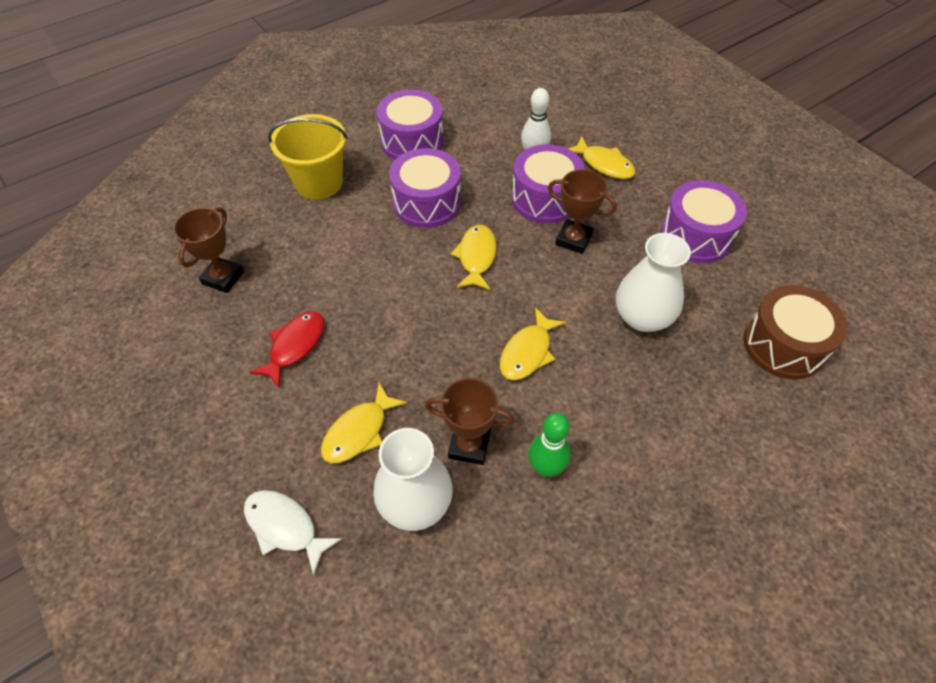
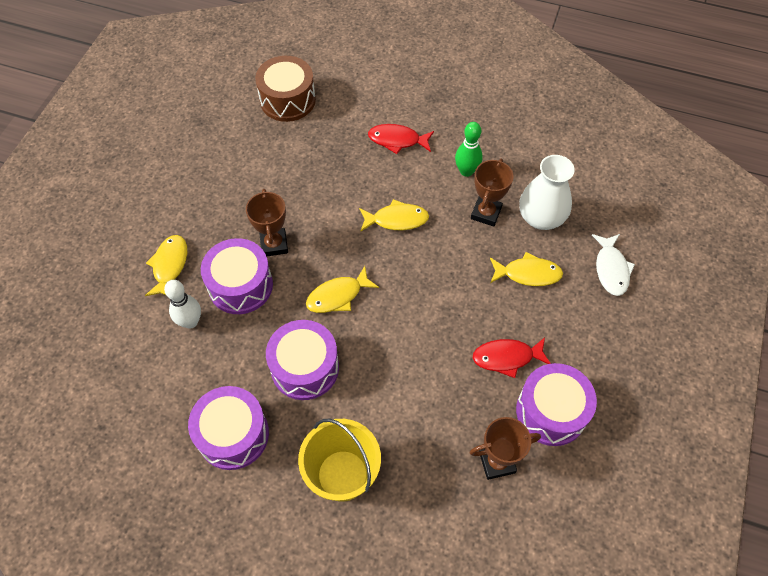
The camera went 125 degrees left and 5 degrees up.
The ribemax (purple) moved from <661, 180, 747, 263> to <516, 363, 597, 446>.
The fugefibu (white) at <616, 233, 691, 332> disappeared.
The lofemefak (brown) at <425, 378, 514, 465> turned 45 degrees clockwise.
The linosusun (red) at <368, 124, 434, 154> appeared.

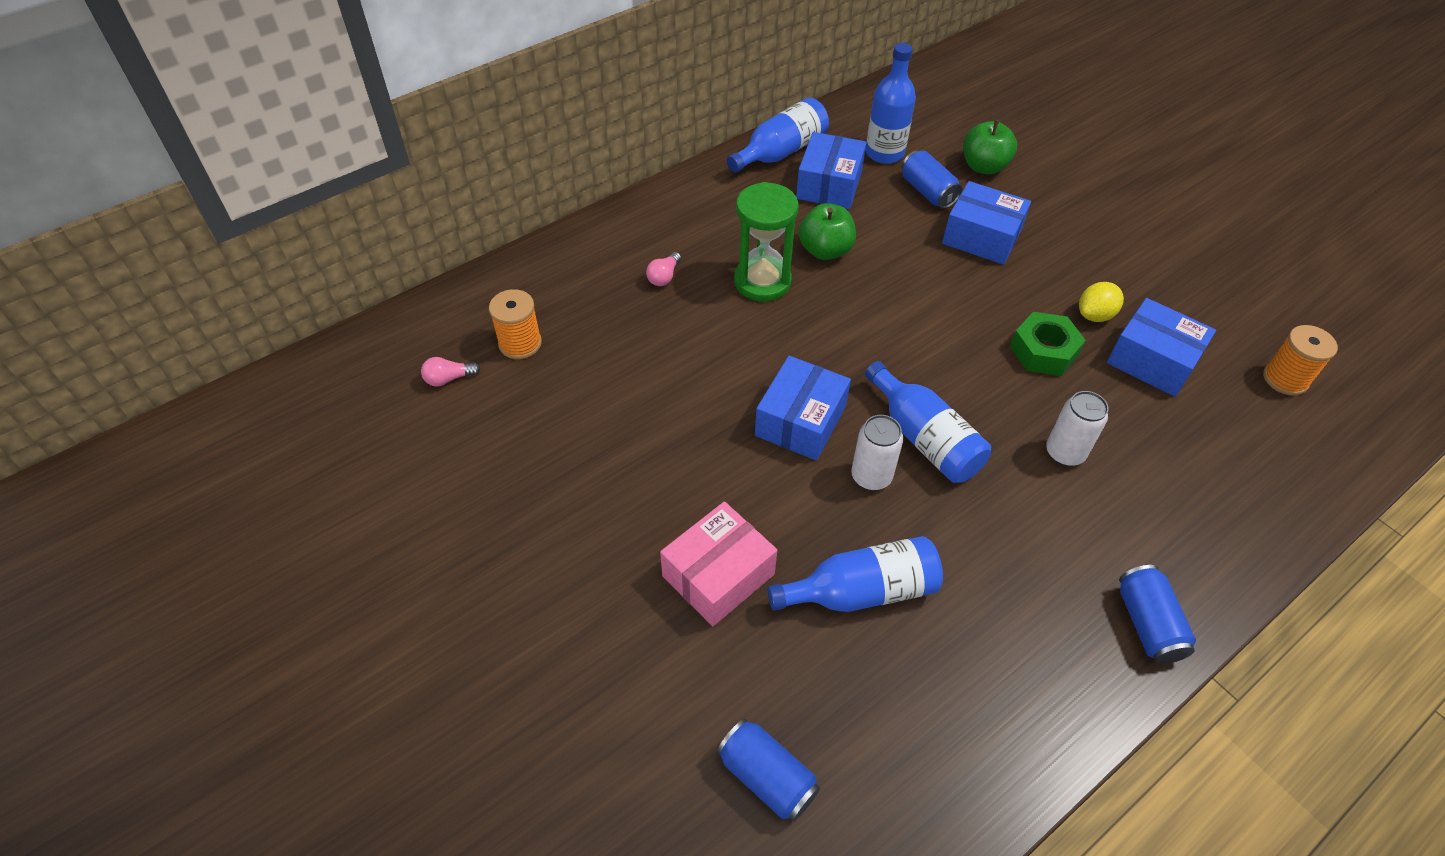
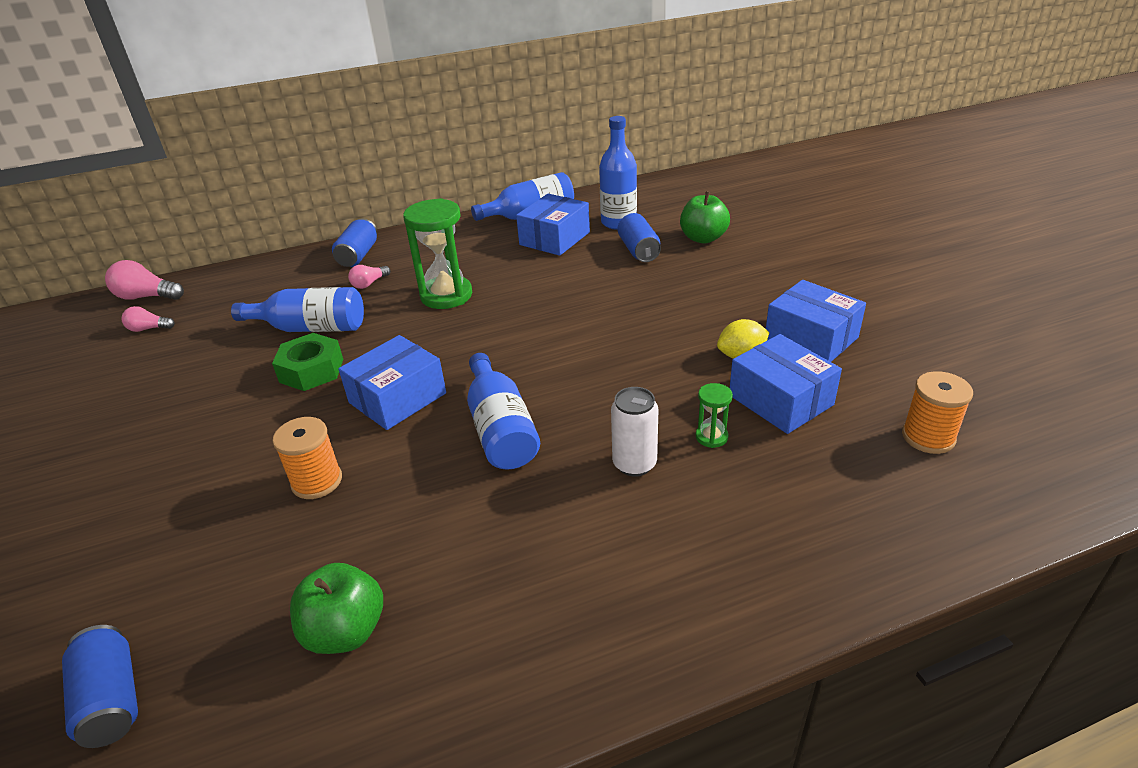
The camera went 20 degrees right and 15 degrees down.
The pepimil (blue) moved from <942, 181, 1031, 265> to <766, 280, 866, 362>.
The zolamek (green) moved from <799, 203, 856, 260> to <290, 563, 383, 654>.
The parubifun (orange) moved from <489, 289, 542, 359> to <273, 417, 342, 499>.
The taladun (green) moved from <1010, 312, 1086, 376> to <272, 333, 343, 391>.
The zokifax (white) at <851, 415, 903, 491> disappeared.
The pepimil (pink) at <660, 501, 777, 627> disappeared.
The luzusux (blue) moved from <767, 536, 943, 612> to <231, 287, 364, 332>.
The zokifax (blue) moved from <1119, 565, 1196, 664> to <332, 218, 377, 267>.
The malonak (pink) at <105, 260, 184, 300> appeared.
The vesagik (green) at <696, 383, 733, 448> appeared.

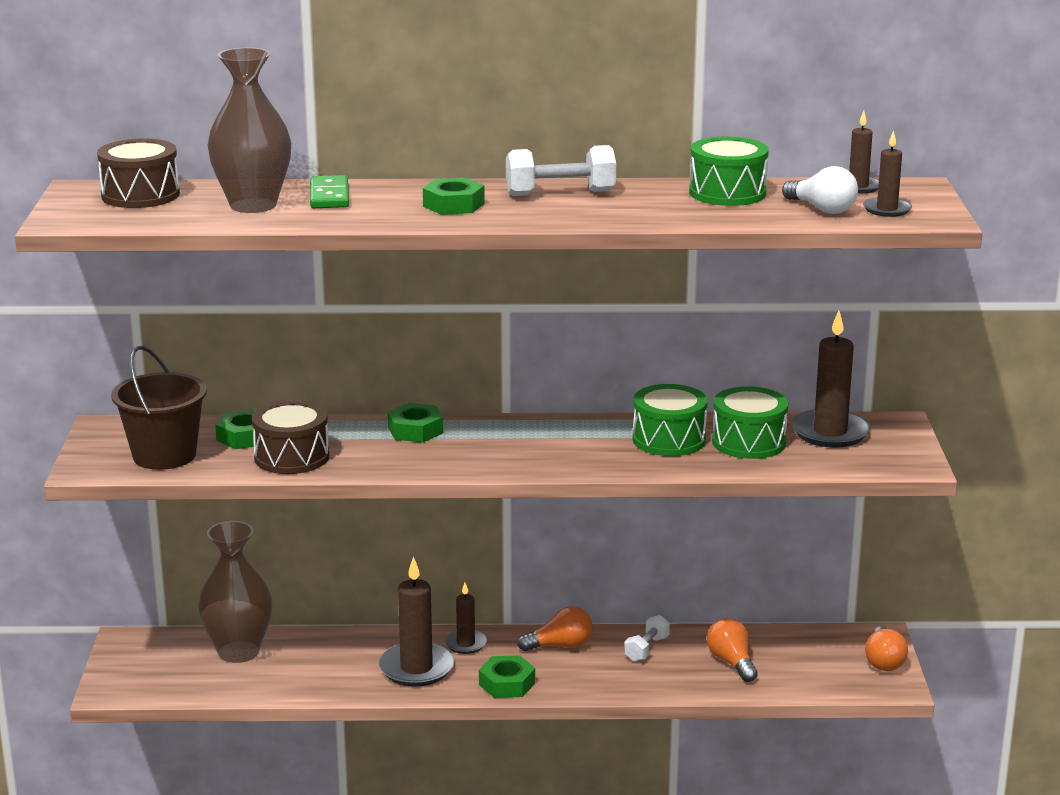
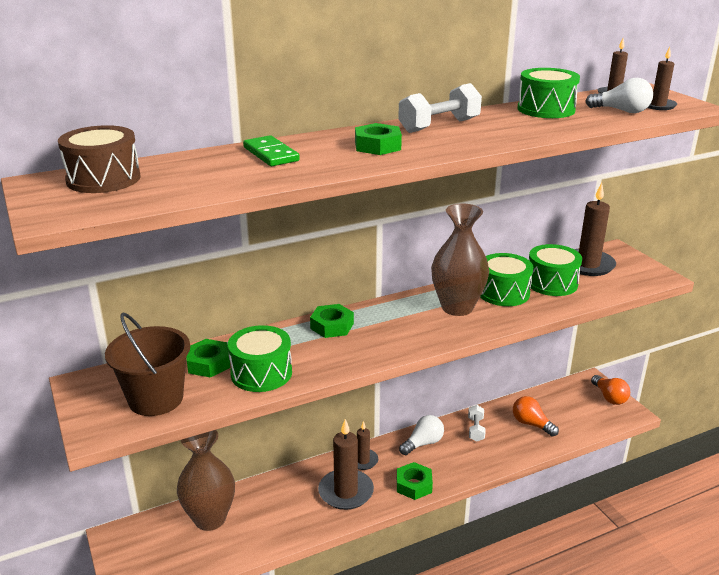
The camera went 25 degrees left and 5 degrees up.
The fugefibu (brown) moved from <208, 48, 291, 213> to <431, 204, 489, 316>.
The ribemax (brown) at <252, 400, 329, 474> became the ribemax (green) at <228, 325, 292, 392>.
The malonak (orange) at <517, 606, 593, 651> became the malonak (white) at <399, 415, 444, 455>.

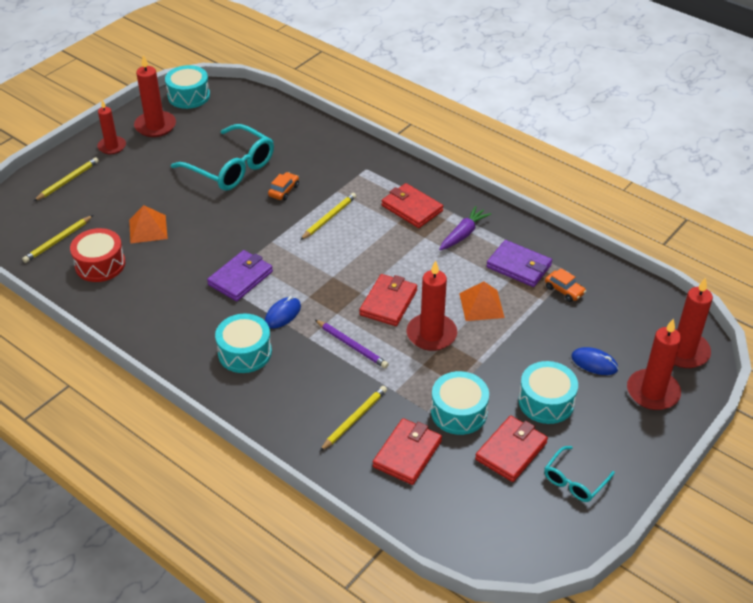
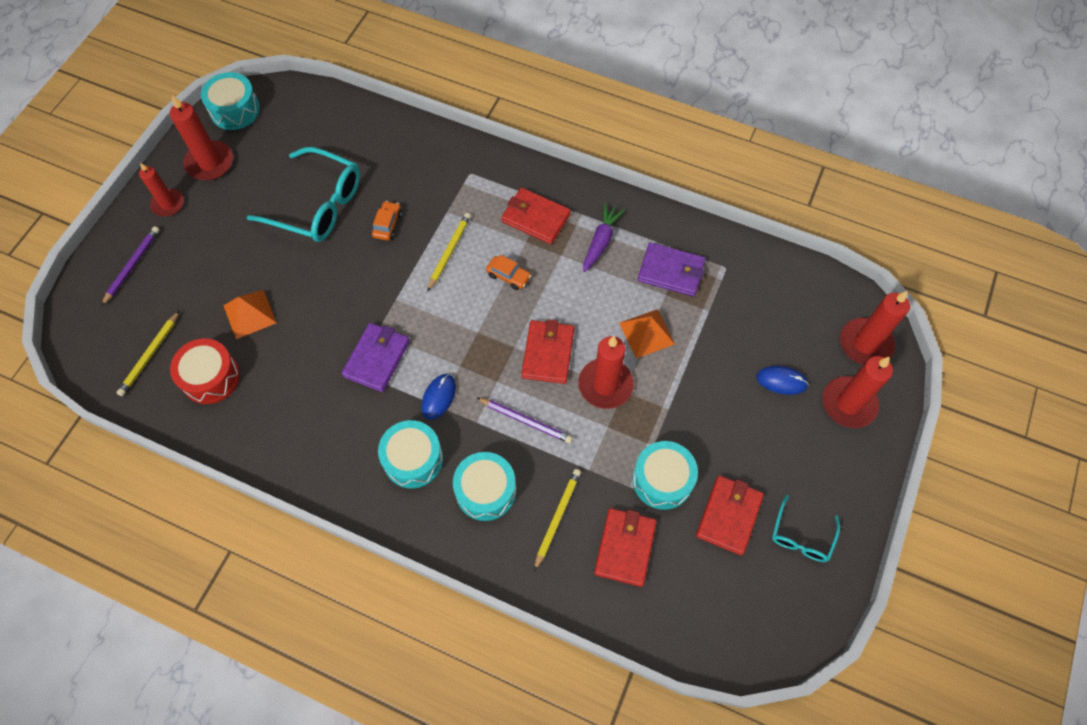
The camera went 15 degrees left and 20 degrees up.
The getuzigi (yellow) at <34, 157, 99, 201> became the getuzigi (purple) at <101, 226, 160, 306>.
The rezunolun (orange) moved from <545, 268, 586, 302> to <486, 255, 531, 290>.
The ribemax (turquoise) moved from <518, 361, 578, 424> to <453, 452, 516, 521>.

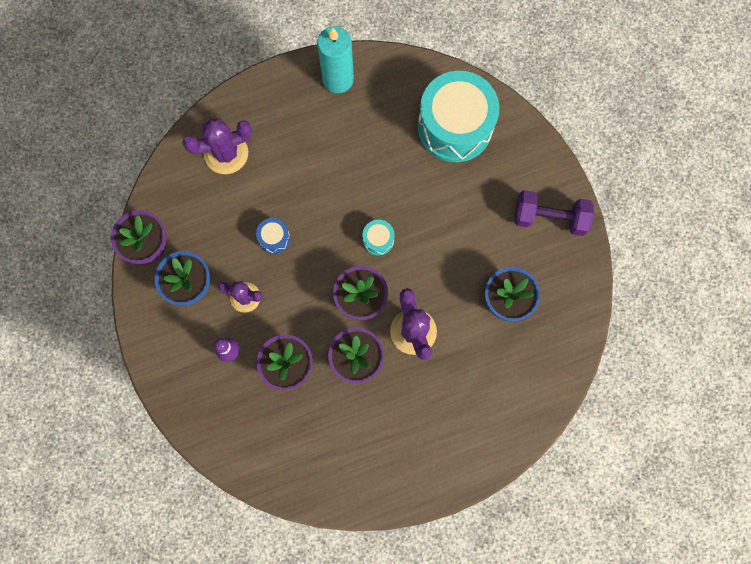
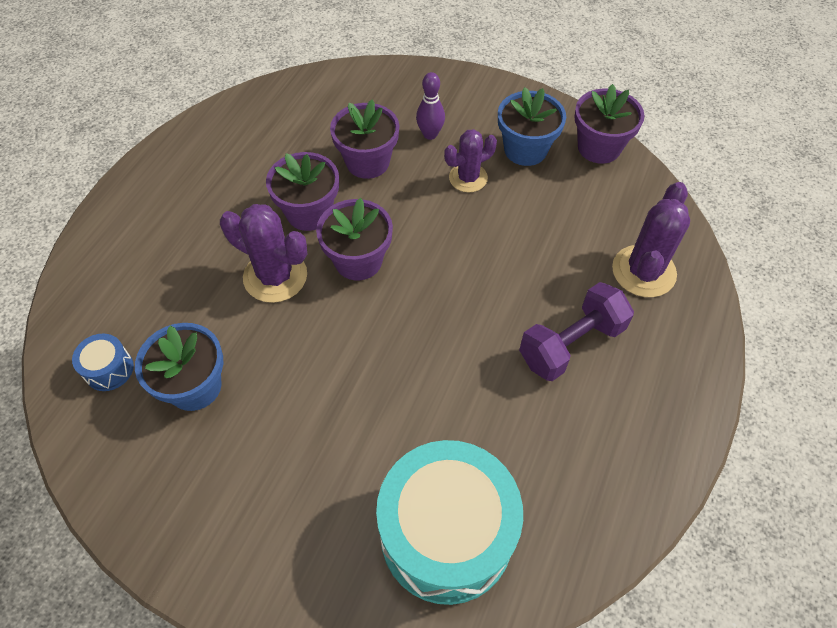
The camera went 135 degrees right and 20 degrees down.
The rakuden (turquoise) at <317, 26, 354, 93> disappeared.
The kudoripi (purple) moved from <514, 190, 594, 236> to <519, 282, 634, 381>.
The ribemax (blue) moved from <256, 218, 290, 254> to <72, 333, 134, 391>.
The ribemax (turquoise) at <362, 220, 395, 256> disappeared.

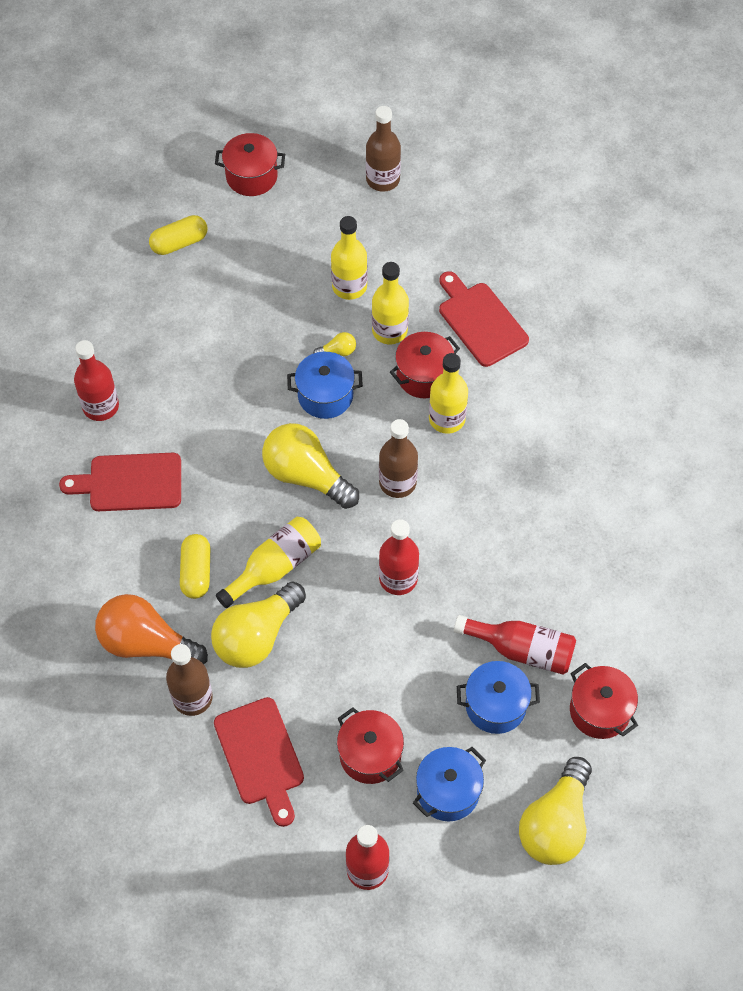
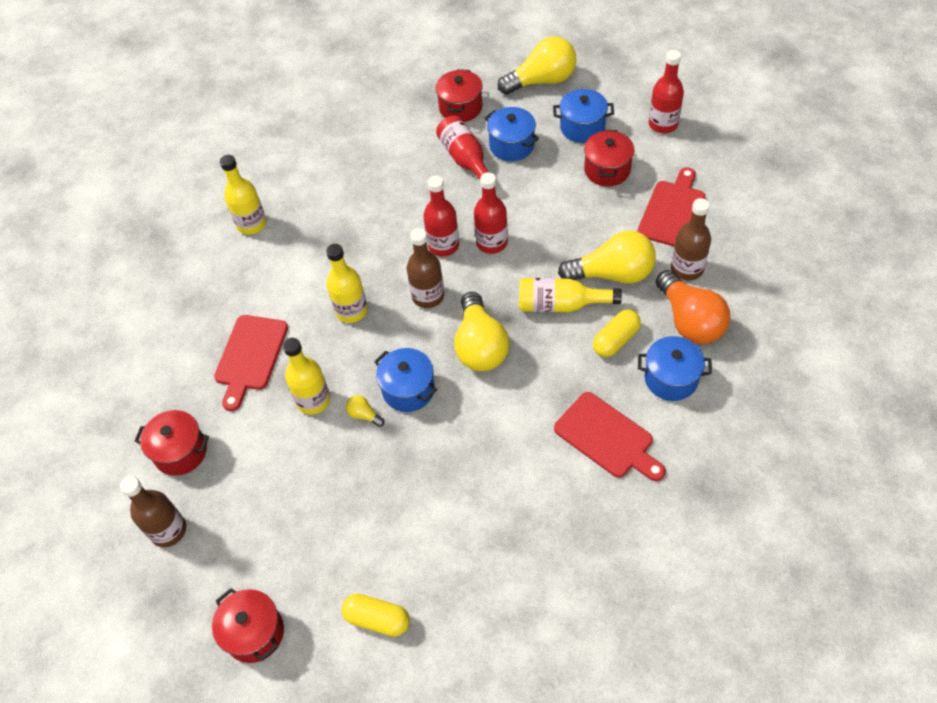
The camera went 130 degrees left and 5 degrees down.
The luzusux (yellow) moved from <331, 216, 367, 300> to <220, 155, 266, 235>.
The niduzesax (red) moved from <390, 332, 460, 398> to <134, 410, 209, 476>.
The luzusux (red) moved from <74, 340, 119, 421> to <423, 176, 459, 257>.
The niduzesax (blue) at <638, 336, 712, 401> appeared.

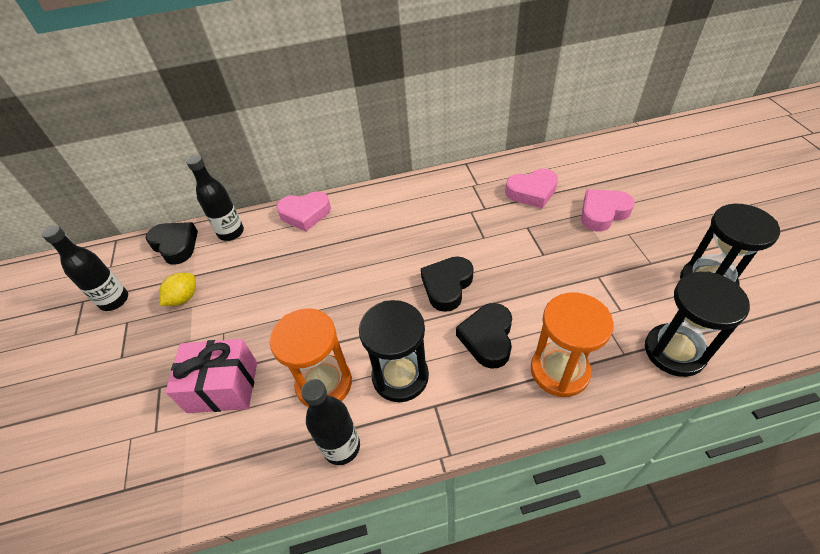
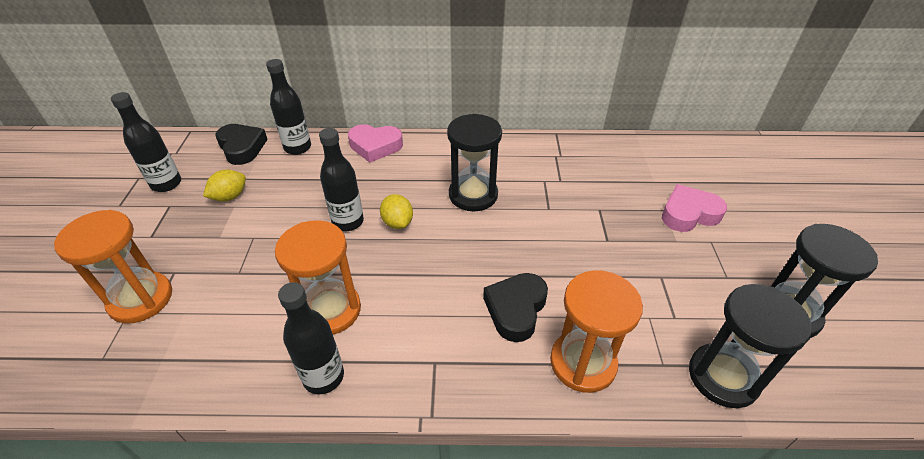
The camera went 10 degrees right and 5 degrees down.
The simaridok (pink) at <505, 169, 558, 208> disappeared.
The simaridok (black) at <421, 256, 474, 312> disappeared.
The vesagik (black) moved from <359, 300, 429, 402> to <447, 114, 502, 211>.
The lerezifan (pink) at <165, 339, 257, 413> disappeared.
The luzusux (black) at <319, 128, 364, 231> appeared.
The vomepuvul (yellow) at <380, 194, 413, 229> appeared.
The vesagik (orange) at <54, 210, 172, 323> appeared.

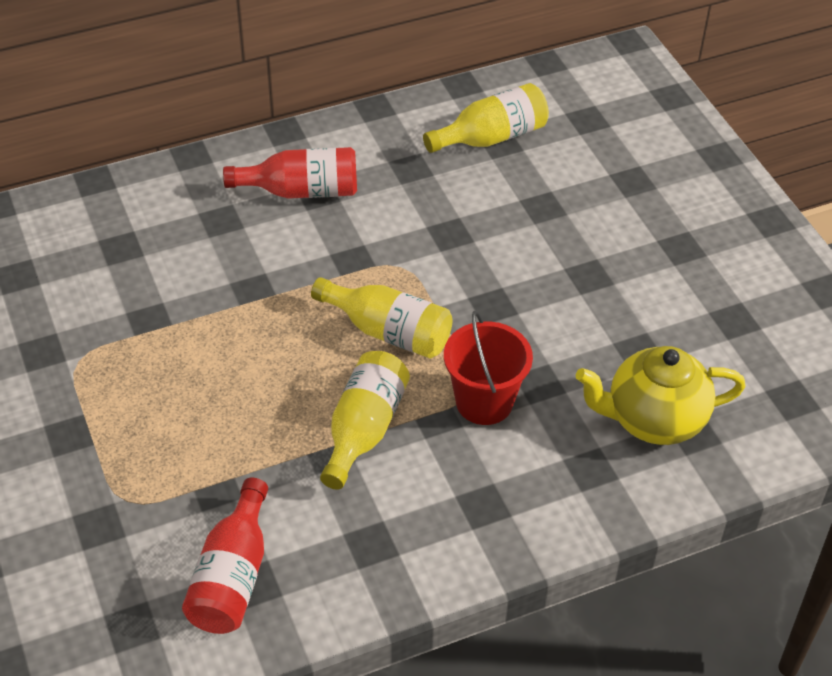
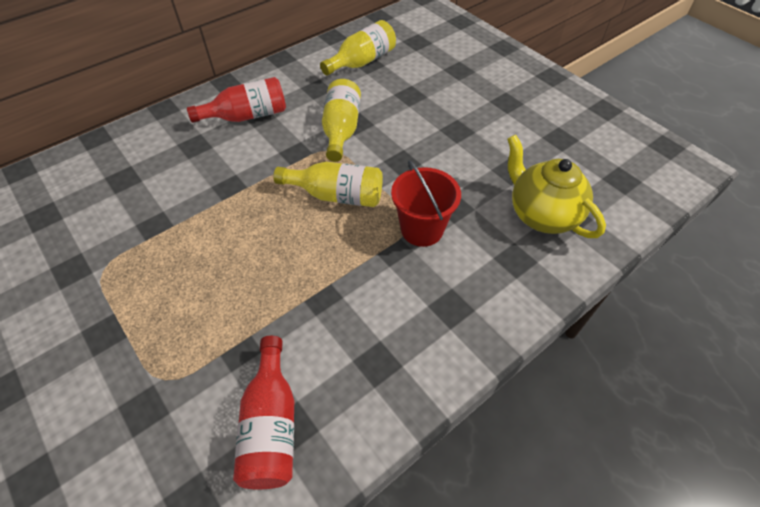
The camera went 15 degrees left and 5 degrees up.
The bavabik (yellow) at <575, 346, 746, 445> turned 75 degrees clockwise.
The luzusux (yellow) moved from <320, 351, 410, 490> to <322, 79, 361, 162>.

